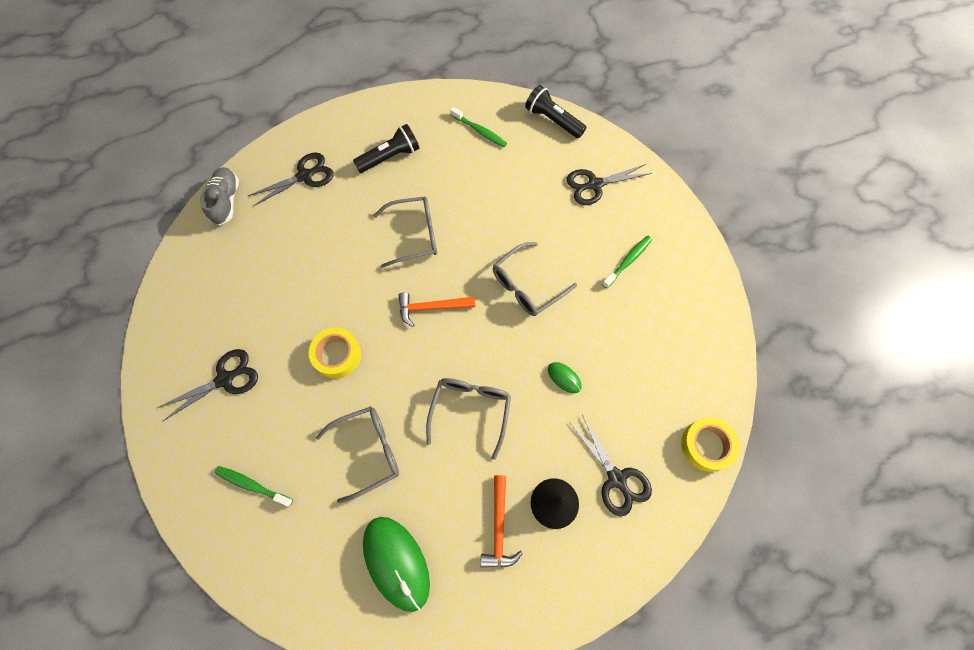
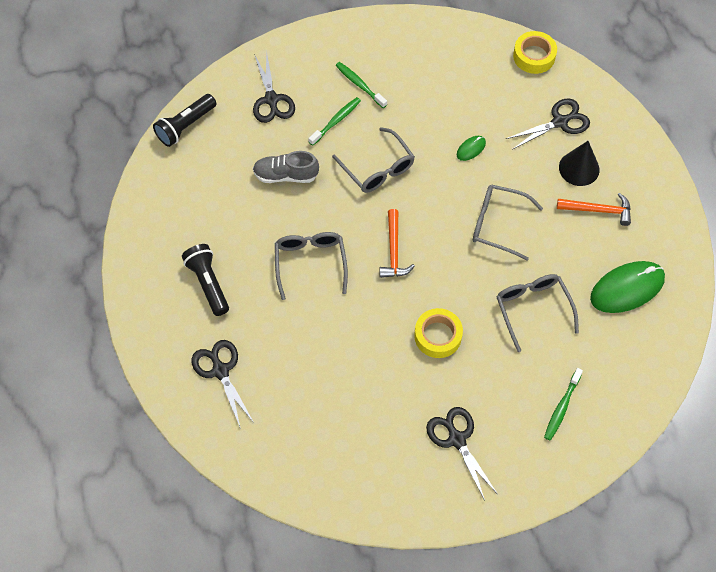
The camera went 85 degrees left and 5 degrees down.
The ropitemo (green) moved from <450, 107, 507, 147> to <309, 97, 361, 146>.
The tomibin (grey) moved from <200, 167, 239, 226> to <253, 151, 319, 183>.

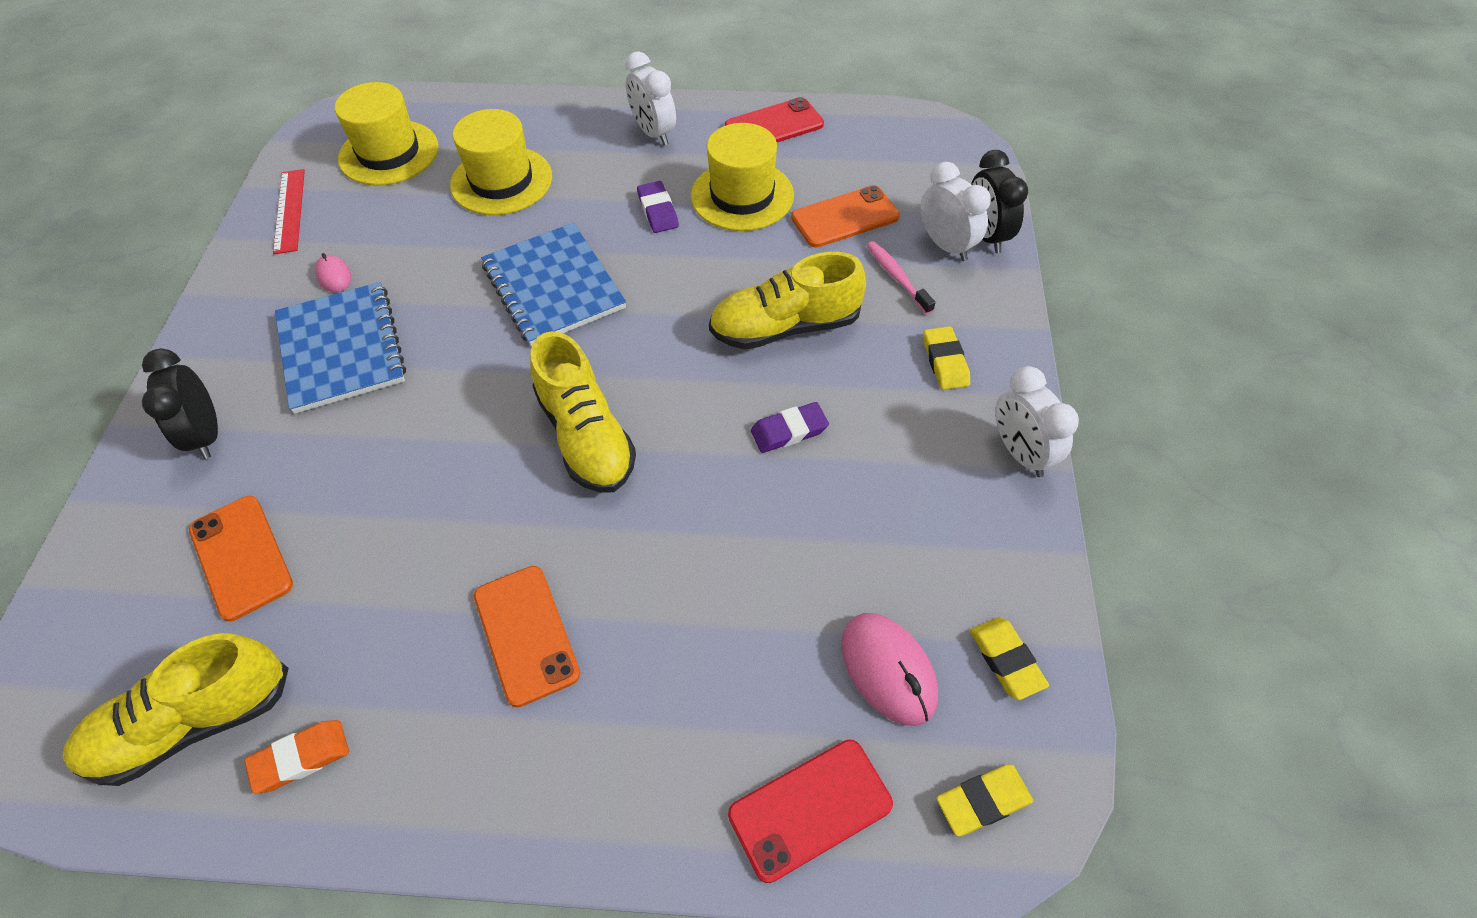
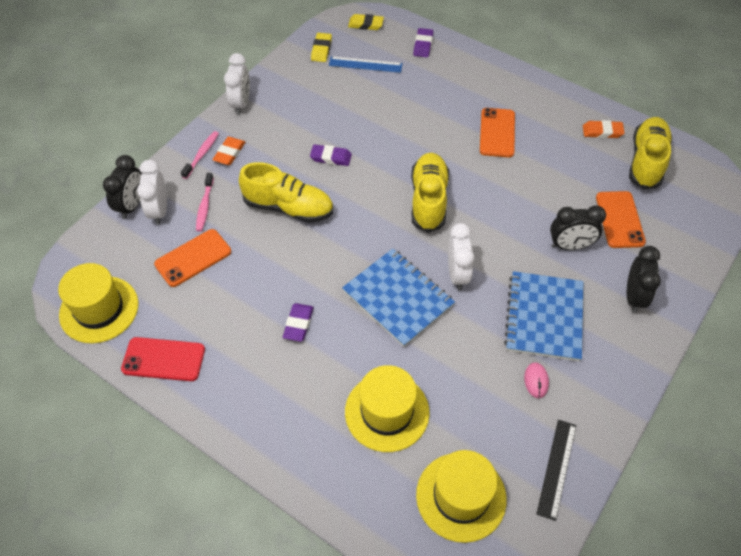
The camera went 150 degrees left and 0 degrees up.
The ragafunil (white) moved from <625, 51, 676, 145> to <448, 223, 475, 290>.
The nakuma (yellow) moved from <691, 123, 794, 231> to <58, 263, 138, 343>.
The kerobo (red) at <273, 169, 305, 254> became the kerobo (black) at <536, 420, 577, 521>.
The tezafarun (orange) at <791, 185, 900, 248> turned 45 degrees counterclockwise.
The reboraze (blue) at <481, 223, 626, 346> turned 45 degrees counterclockwise.
The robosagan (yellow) at <923, 326, 970, 390> became the robosagan (orange) at <212, 137, 245, 165>.
The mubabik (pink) at <841, 613, 938, 726> was replaced by the kerobo (blue) at <329, 56, 403, 73>.
The tomibin (yellow) at <62, 633, 289, 786> turned 75 degrees counterclockwise.
The tezafarun (red) at <728, 739, 893, 883> was replaced by the robosagan (purple) at <413, 28, 433, 57>.
The ropitemo (pink) at <181, 131, 219, 179> appeared.
The ragafunil (black) at <550, 205, 606, 250> appeared.

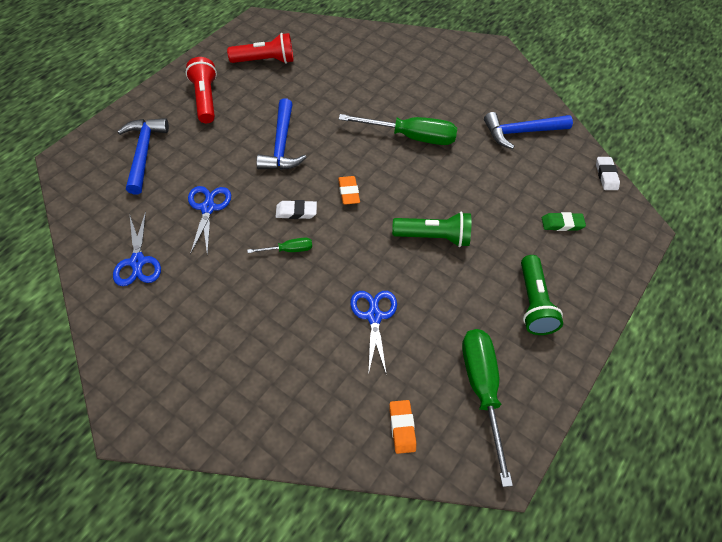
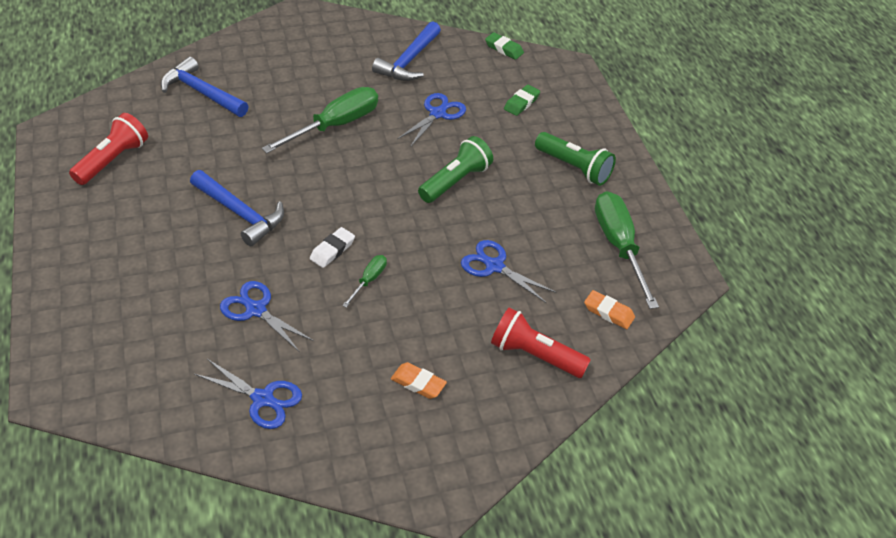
The camera went 50 degrees left and 10 degrees down.
The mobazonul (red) moved from <186, 57, 217, 123> to <491, 308, 591, 378>.
The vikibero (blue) moved from <117, 118, 169, 194> to <161, 57, 248, 117>.
The robosagan (white) at <596, 157, 620, 190> became the robosagan (green) at <485, 32, 524, 60>.
The robosagan (orange) moved from <338, 176, 360, 205> to <391, 362, 447, 399>.
The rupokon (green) at <462, 329, 513, 487> turned 45 degrees clockwise.
The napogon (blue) at <397, 93, 466, 147> appeared.

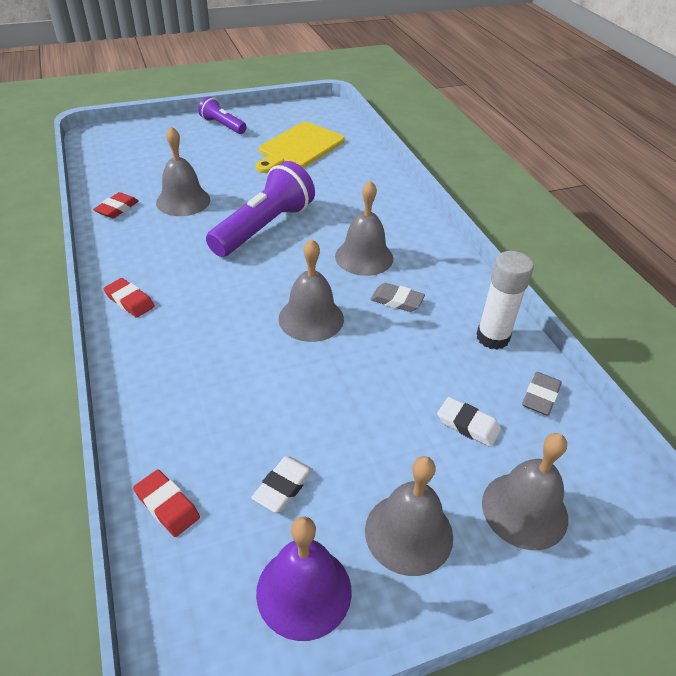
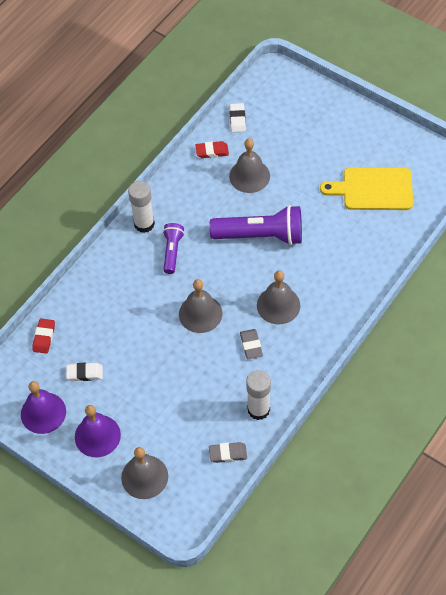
The camera went 60 degrees right and 15 degrees up.
The mobazonul (purple) moved from <198, 97, 247, 134> to <163, 223, 185, 274>.
The robosagan (red) at <103, 278, 155, 318> was replaced by the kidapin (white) at <128, 181, 155, 233>.
The robosagan (white) moved from <437, 397, 501, 447> to <230, 103, 246, 132>.
The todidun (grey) at <365, 456, 453, 576> became the todidun (purple) at <75, 405, 121, 457>.

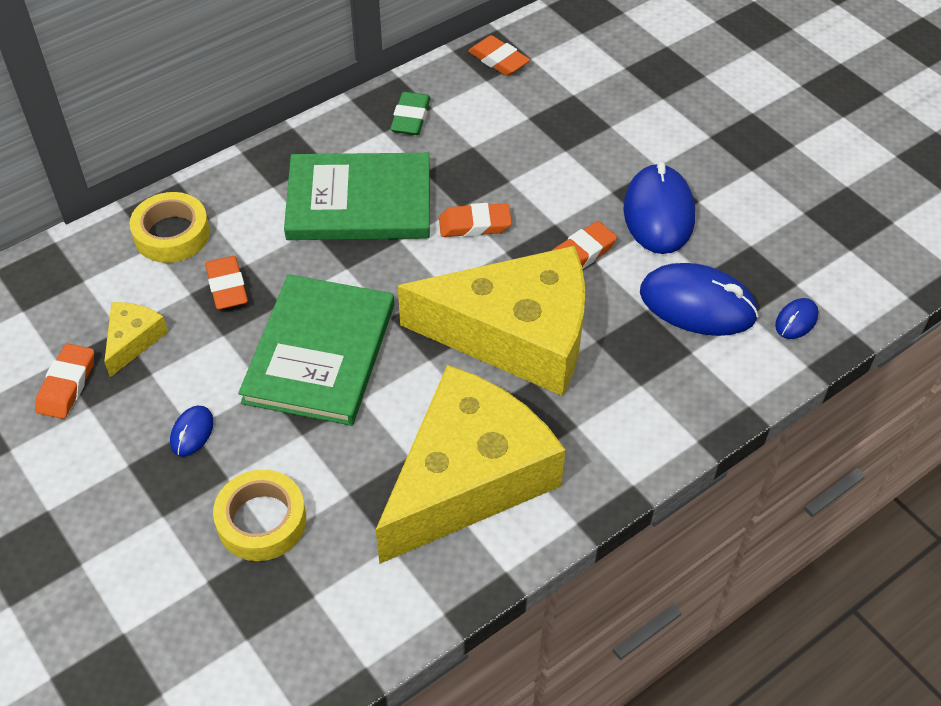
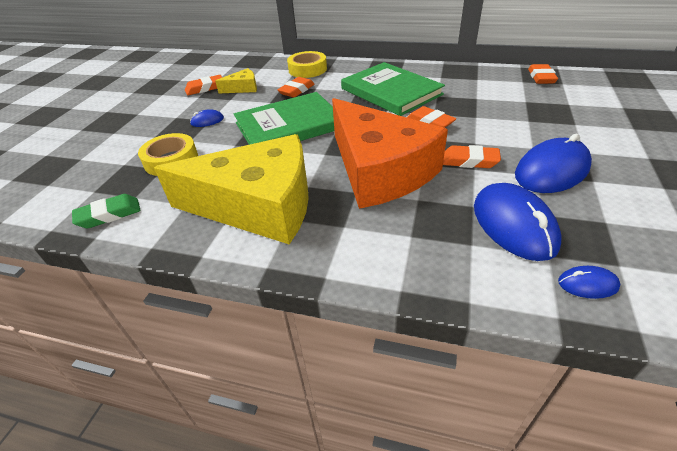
The camera went 55 degrees right and 10 degrees down.
The robosagan (green) moved from <390, 92, 431, 135> to <72, 194, 140, 228>.
The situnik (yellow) at <398, 246, 585, 396> became the situnik (orange) at <332, 98, 448, 209>.

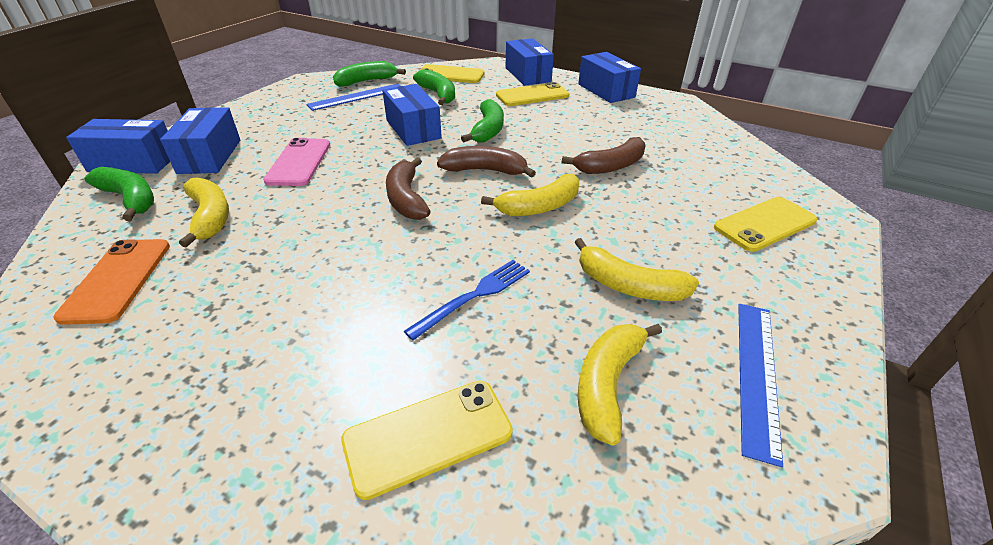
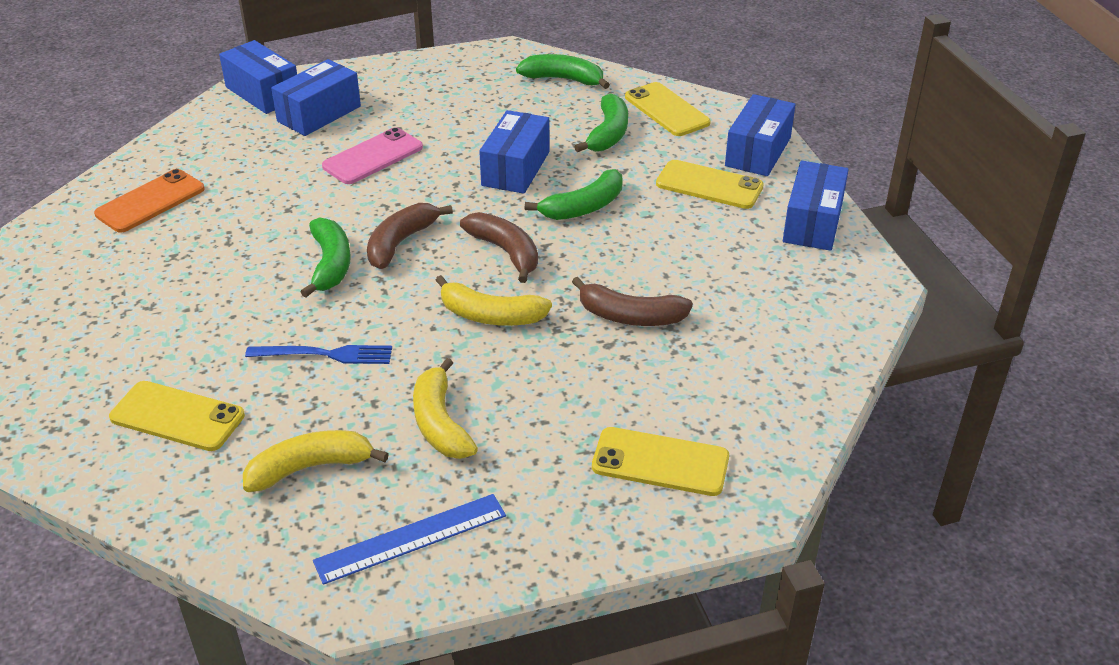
The camera went 45 degrees right and 0 degrees up.
The kerobo (blue) at <306, 84, 401, 111> disappeared.
The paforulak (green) moved from <84, 167, 154, 221> to <301, 217, 351, 297>.
The paforulak (yellow) at <179, 177, 229, 247> disappeared.

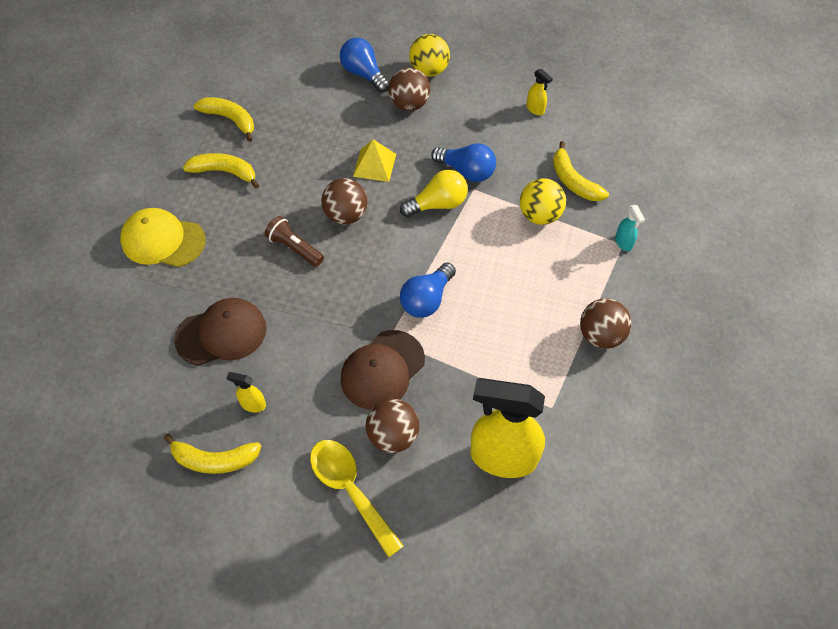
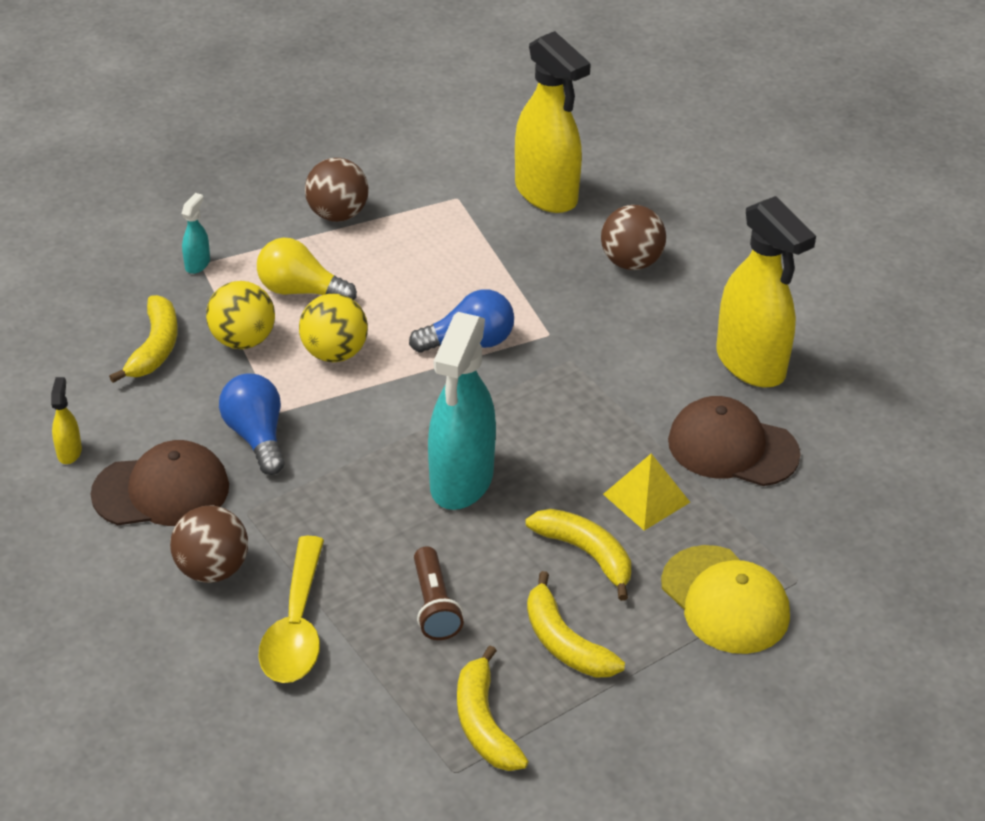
The camera went 140 degrees left and 15 degrees down.
The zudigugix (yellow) moved from <409, 34, 450, 77> to <299, 294, 368, 362>.
The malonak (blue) at <340, 38, 389, 92> disappeared.
The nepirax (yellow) moved from <353, 139, 396, 182> to <603, 454, 690, 531>.
The malonak (yellow) moved from <400, 170, 468, 217> to <257, 238, 357, 300>.
The zudigugix (brown) at <321, 178, 368, 225> was replaced by the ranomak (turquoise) at <428, 312, 496, 510>.
The mobazonul (brown) moved from <265, 216, 324, 267> to <414, 546, 464, 640>.
The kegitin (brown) moved from <341, 330, 425, 410> to <91, 440, 229, 526>.
The ranomak (yellow) at <226, 372, 266, 413> changed to 2.43 times the size.
The paforulak (yellow) moved from <164, 434, 261, 474> to <526, 509, 631, 601>.
The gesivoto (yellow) moved from <310, 440, 404, 558> to <258, 536, 324, 683>.

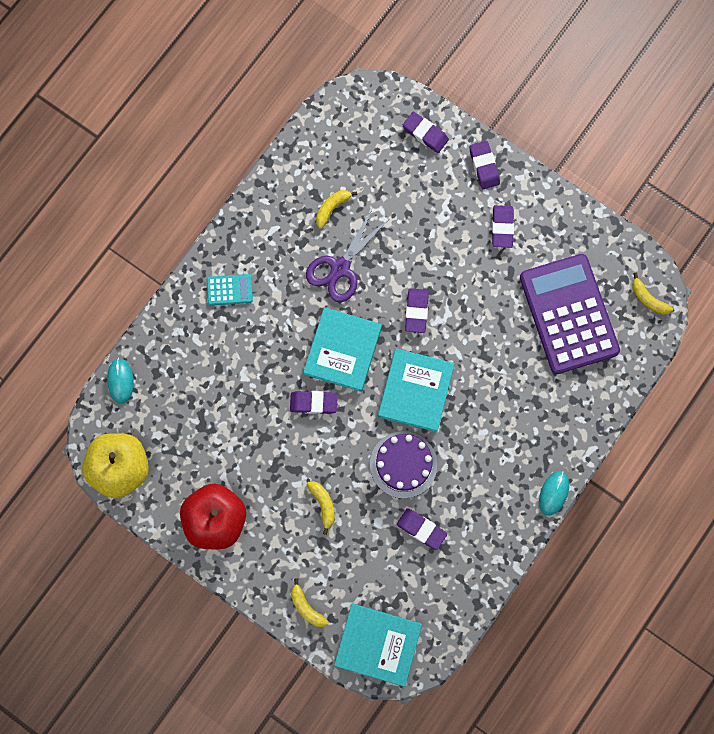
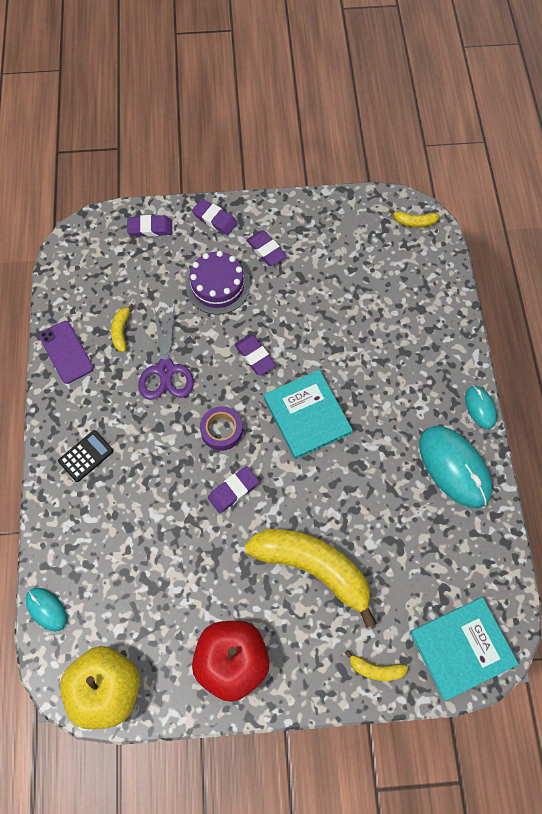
The camera went 40 degrees left and 10 degrees down.
The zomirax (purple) at <520, 254, 620, 374> disappeared.
The zomirax (turquoise) at <207, 274, 253, 306> became the zomirax (black) at <58, 430, 114, 482>.
The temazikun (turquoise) at <303, 307, 382, 392> was replaced by the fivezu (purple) at <200, 406, 243, 451>.
The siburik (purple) moved from <370, 431, 437, 498> to <186, 251, 250, 315>.
The paforulak (yellow) at <307, 481, 335, 535> changed to 2.40 times the size.
The robosagan (purple) at <397, 508, 447, 550> disappeared.
The tezafarun (purple) at <39, 321, 94, 384> appeared.
The mubabik (turquoise) at <419, 426, 492, 508> appeared.

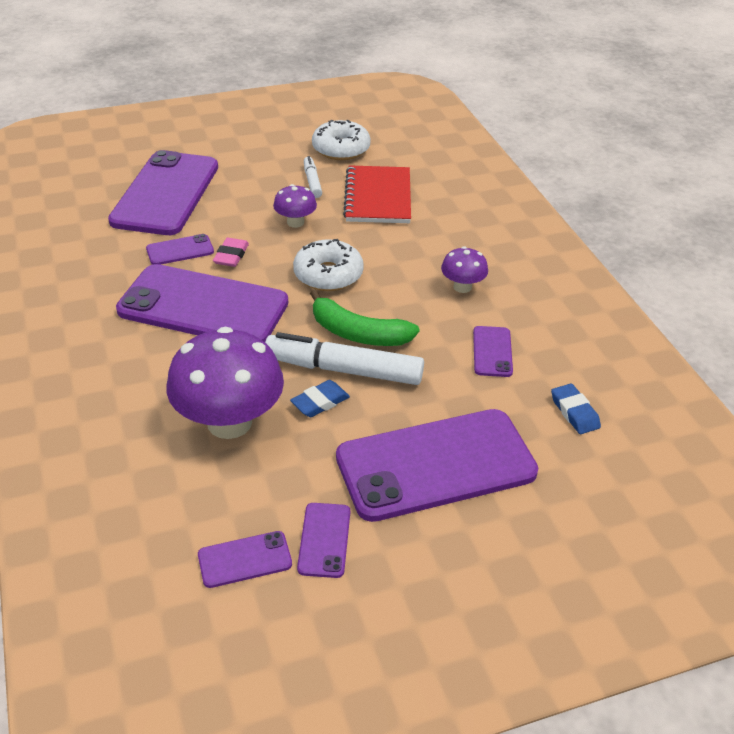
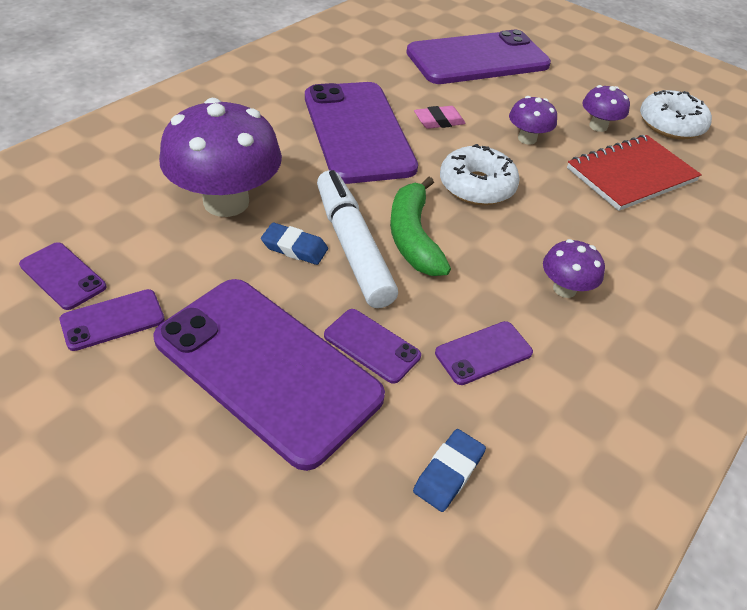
The camera went 55 degrees right and 5 degrees up.
The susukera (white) at <304, 156, 322, 198> was replaced by the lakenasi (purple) at <582, 85, 630, 132>.
The tezafarun (purple) moved from <146, 234, 214, 265> to <324, 309, 421, 384>.

